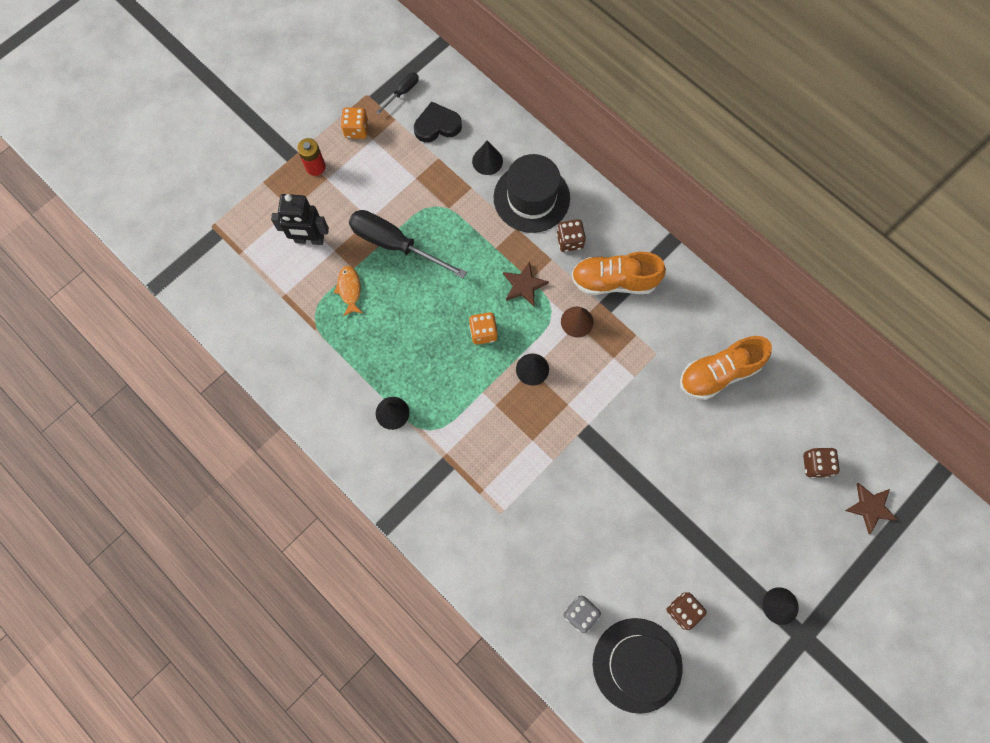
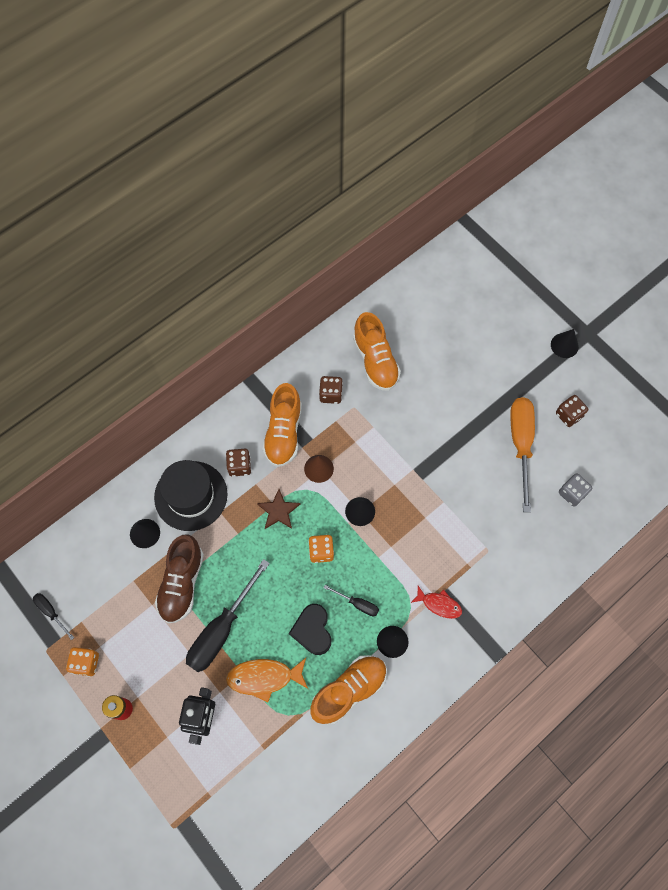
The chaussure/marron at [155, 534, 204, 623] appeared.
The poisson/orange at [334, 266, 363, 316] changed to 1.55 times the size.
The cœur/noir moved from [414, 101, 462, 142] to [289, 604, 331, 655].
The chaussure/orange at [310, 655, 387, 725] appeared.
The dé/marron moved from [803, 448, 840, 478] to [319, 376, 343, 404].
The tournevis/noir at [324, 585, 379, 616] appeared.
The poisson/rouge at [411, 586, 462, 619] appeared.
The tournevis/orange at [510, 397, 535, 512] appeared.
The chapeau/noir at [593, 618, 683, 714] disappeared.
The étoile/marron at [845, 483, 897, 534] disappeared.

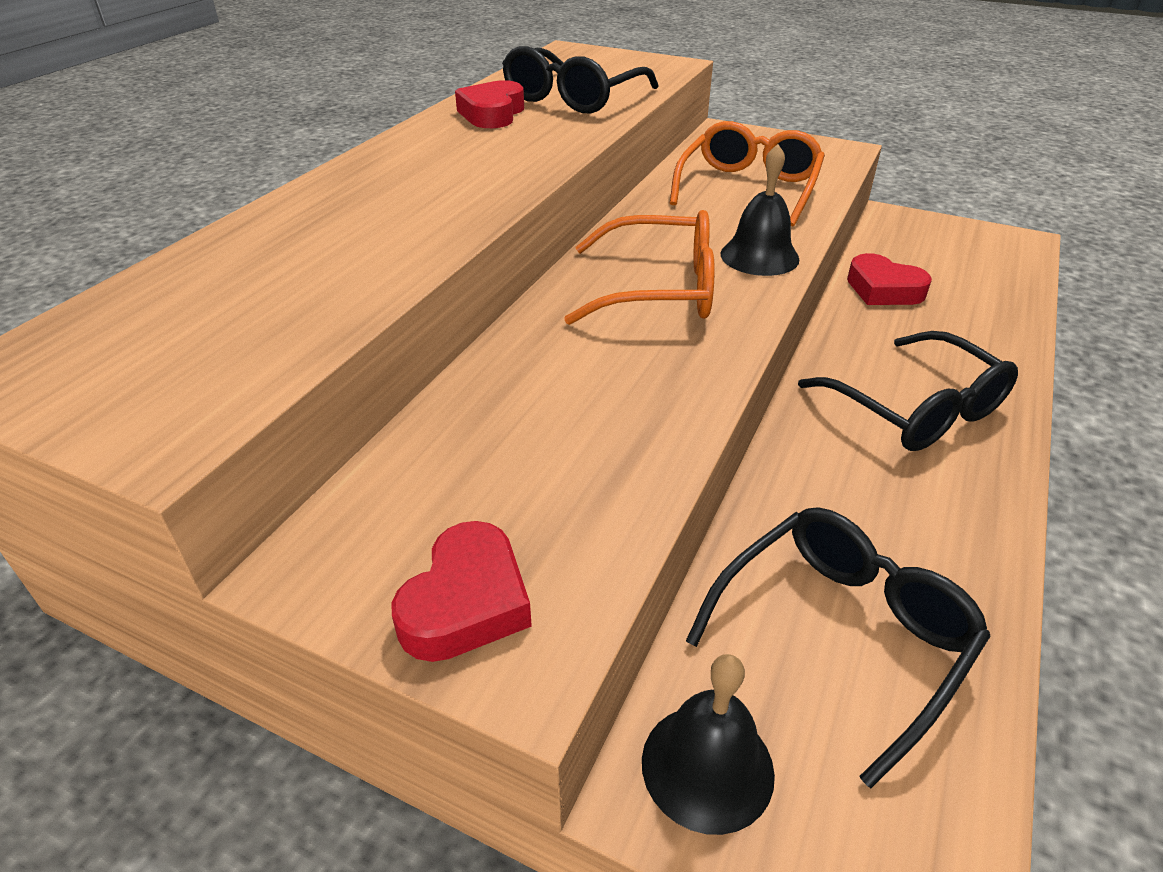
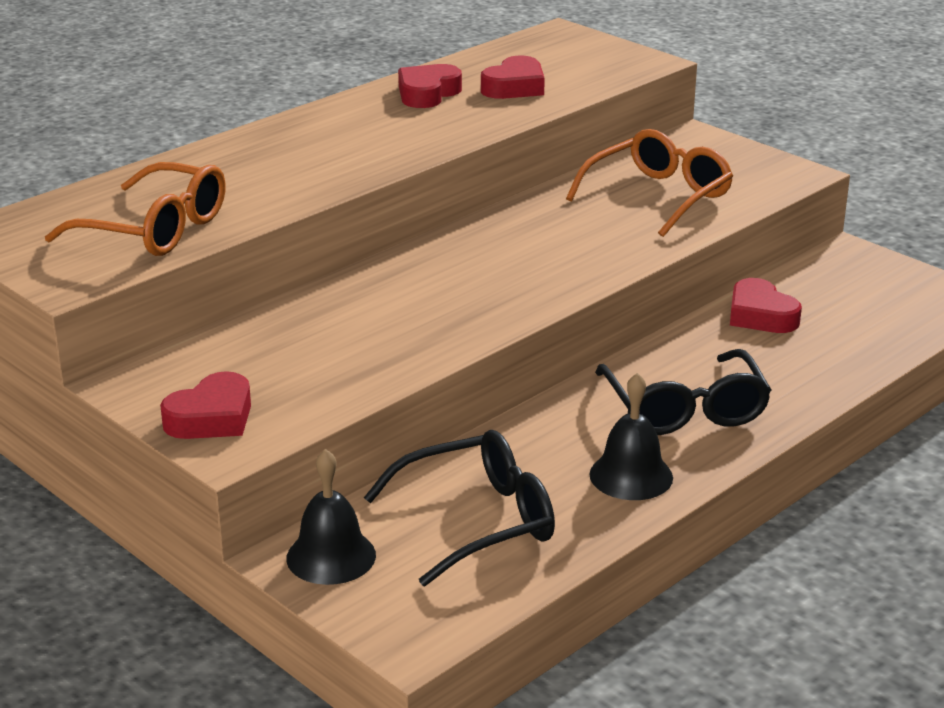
The lunettes/orange moved from [564, 210, 715, 325] to [45, 162, 226, 256].
The lunettes/noir at [502, 46, 659, 114] was replaced by the cœur/rouge at [481, 55, 545, 99].
The cloche/noir moved from [721, 144, 799, 276] to [589, 373, 673, 500].

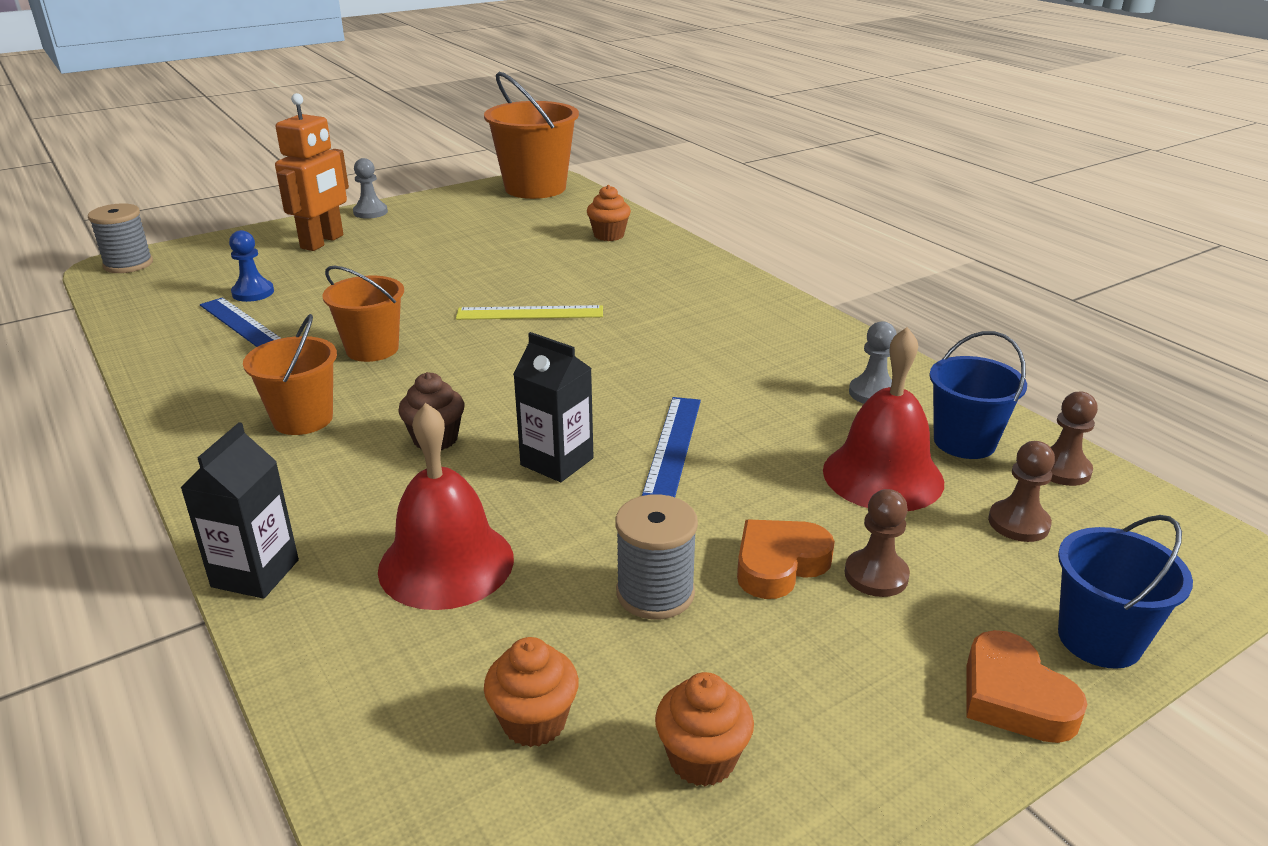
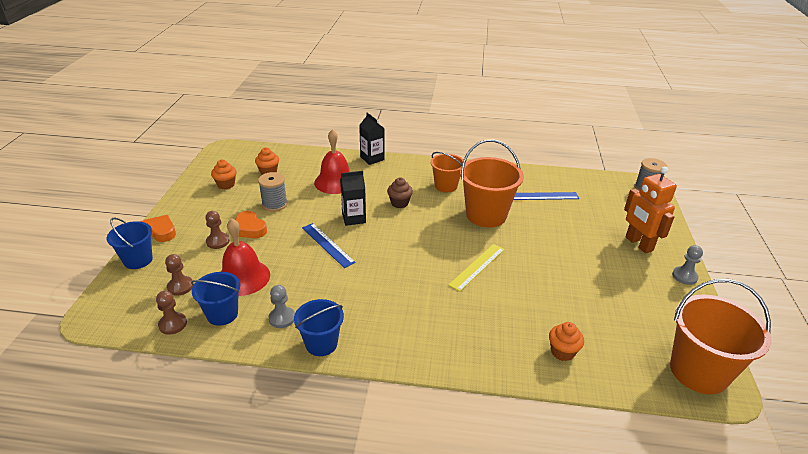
The cœur/orange at [737, 519, 835, 599] turned 135 degrees clockwise.
The seau/bleu at [294, 299, 344, 356] appeared.
The seau/orange at [322, 266, 404, 362] changed to 1.67 times the size.
The pion/bleu at [229, 230, 274, 302] disappeared.

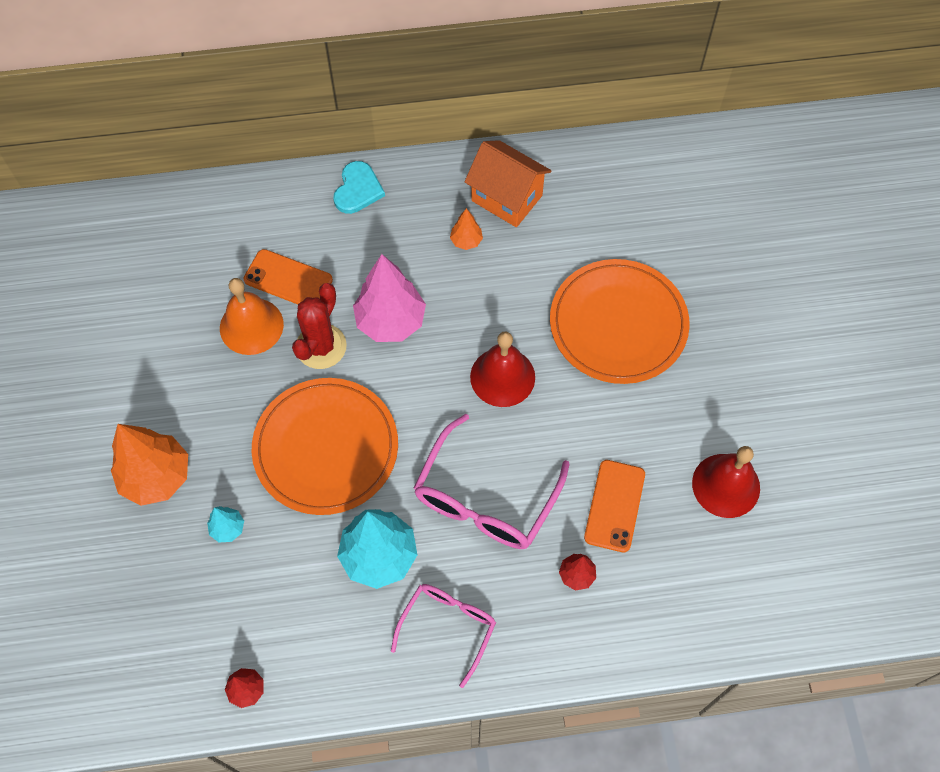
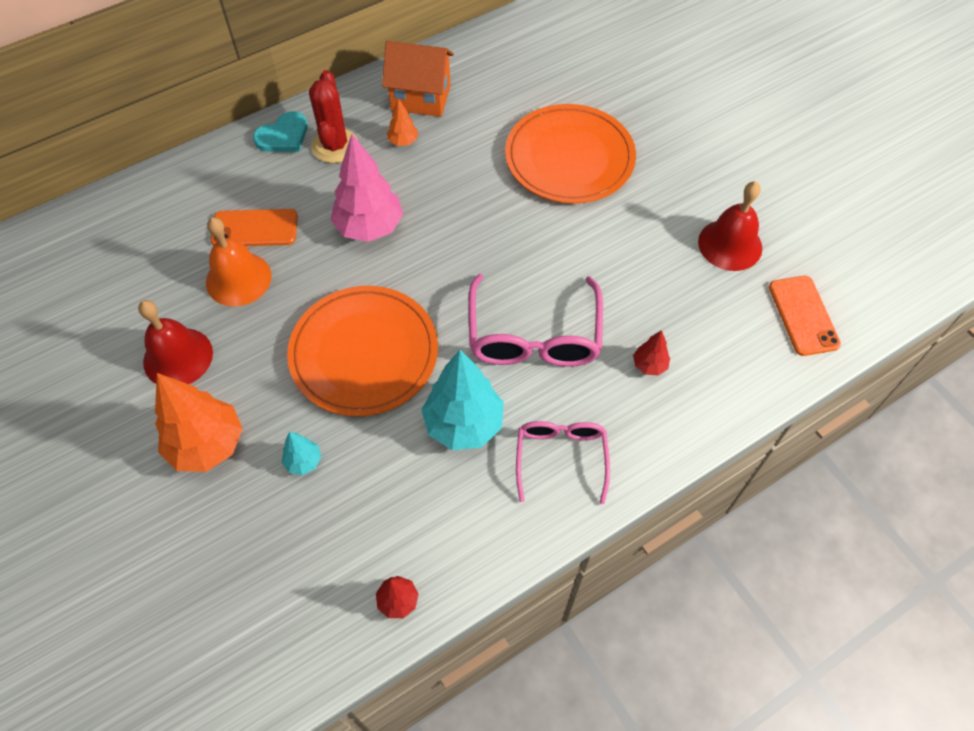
The cloche/rouge moved from [470, 331, 535, 407] to [138, 300, 213, 384].
The cœur/turquoise at [333, 161, 385, 214] turned 60 degrees clockwise.
The cactus/rouge moved from [292, 283, 347, 369] to [309, 70, 358, 163].
The téléphone/orange moved from [584, 460, 645, 552] to [769, 276, 841, 356].

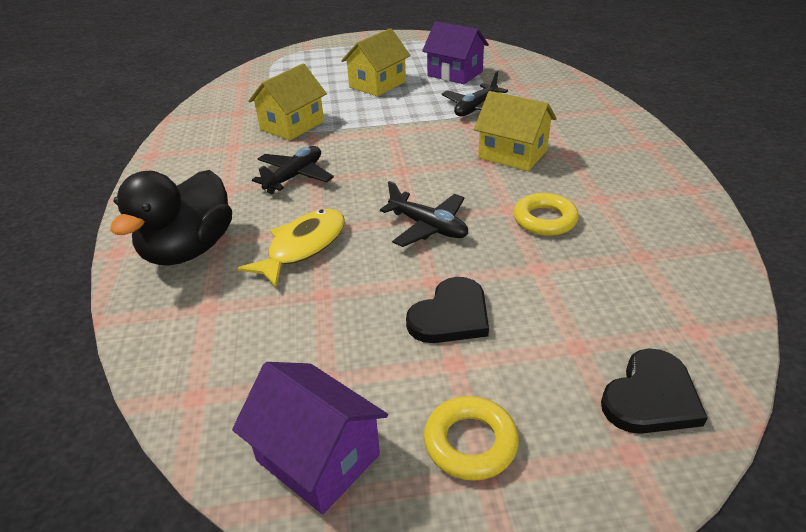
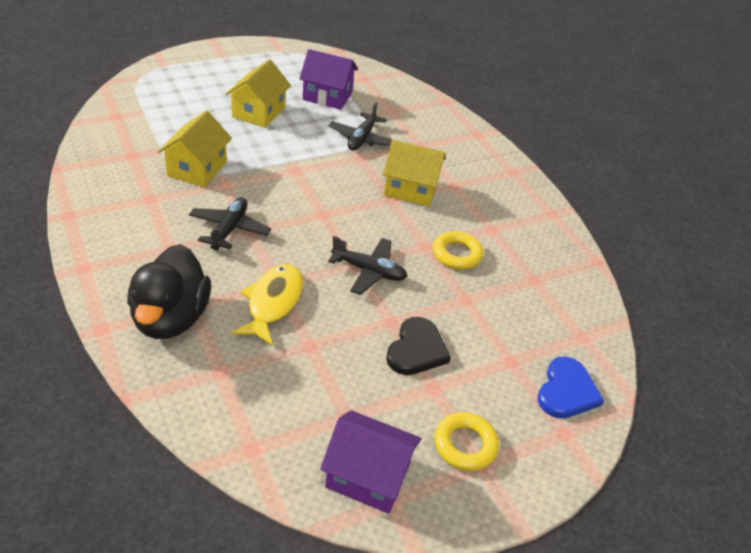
The cœur/noir at [601, 348, 708, 434] became the cœur/bleu at [537, 357, 604, 419].

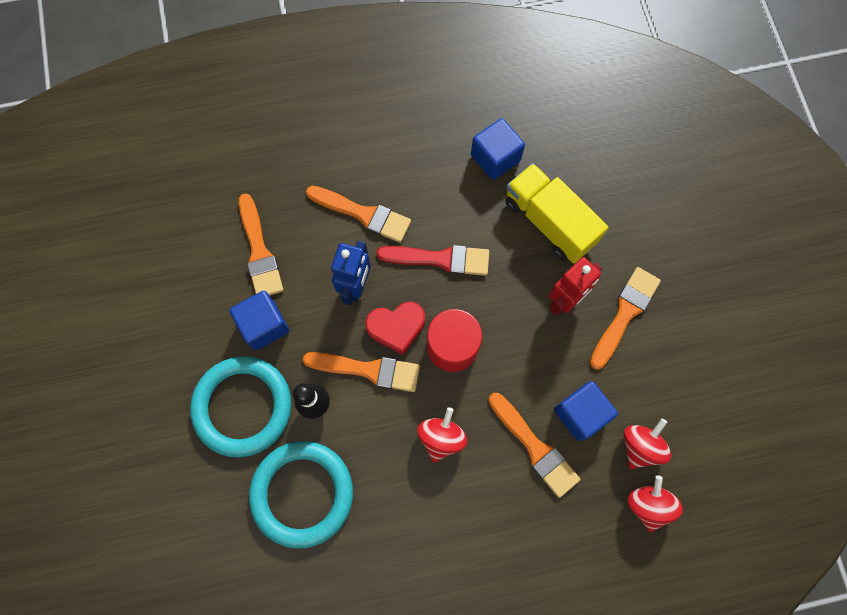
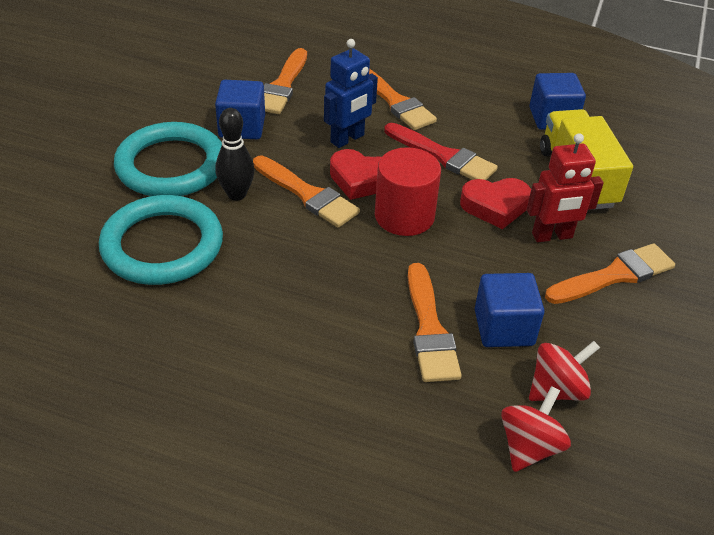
The cœur/rouge at [460, 178, 531, 229] appeared.
The toupie/rouge at [417, 408, 467, 463] disappeared.

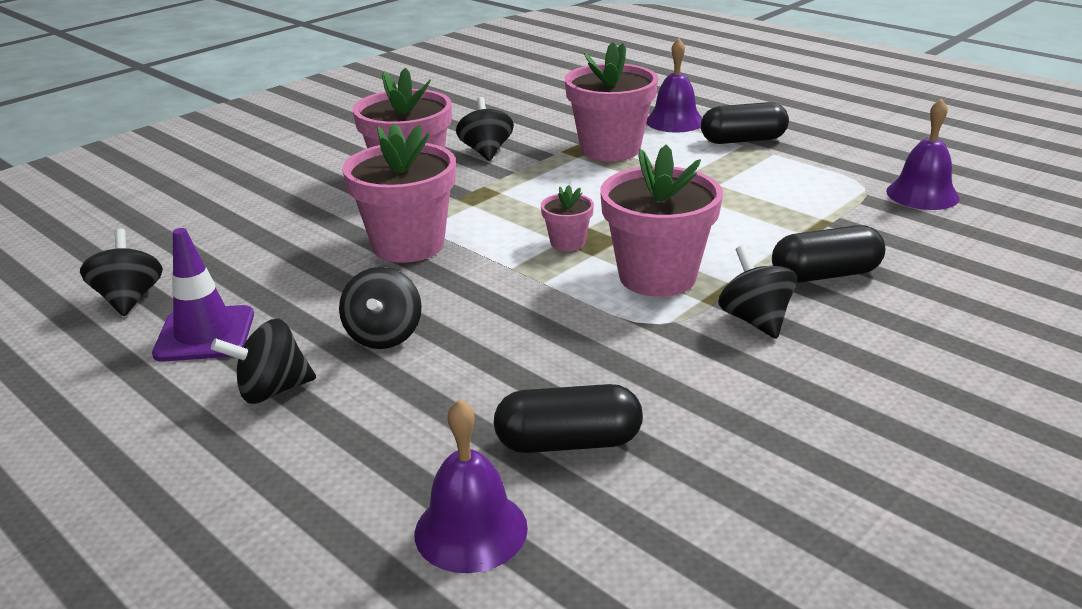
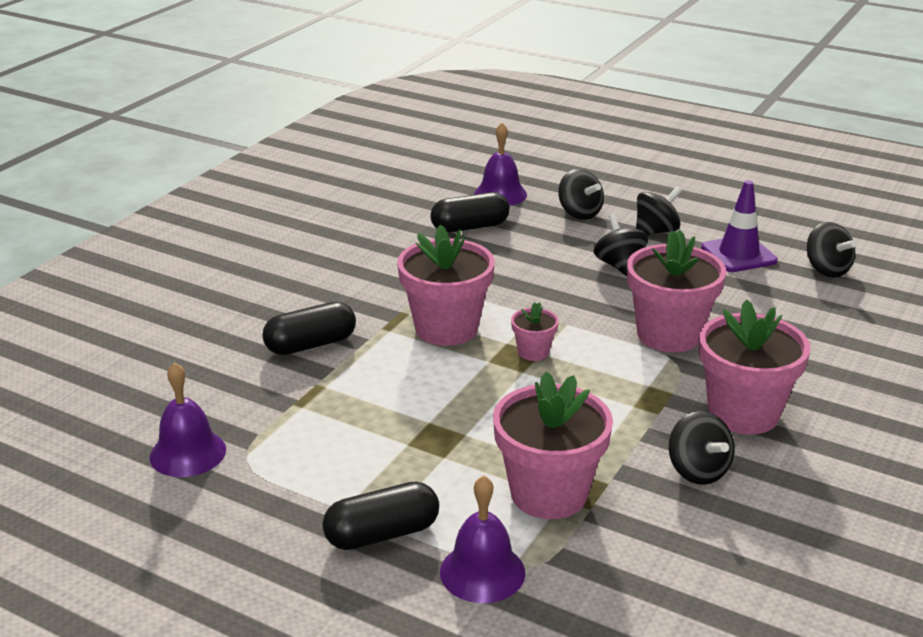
The toupie/noir moved from [718, 245, 797, 339] to [558, 169, 604, 220].

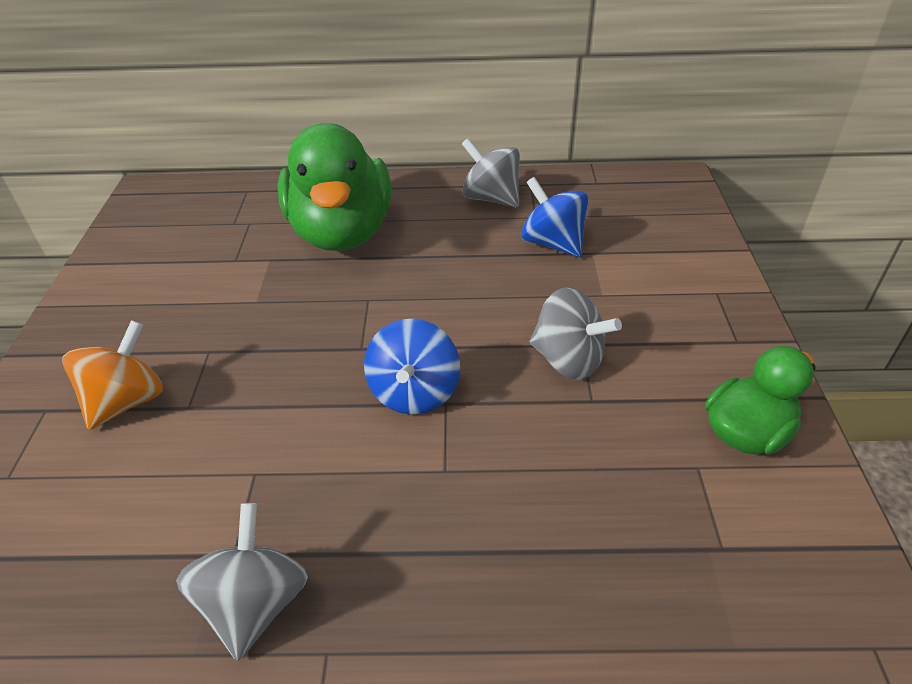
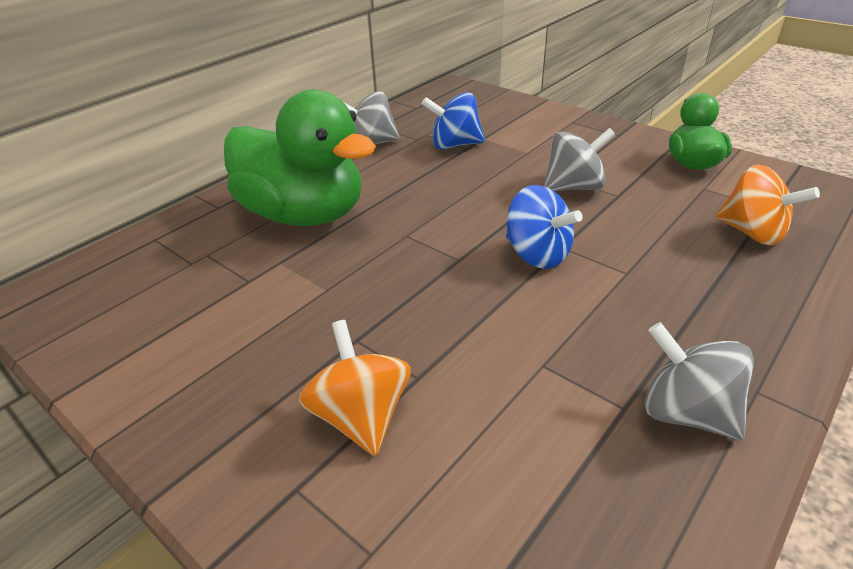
The toupie/orange at [715, 164, 820, 246] appeared.

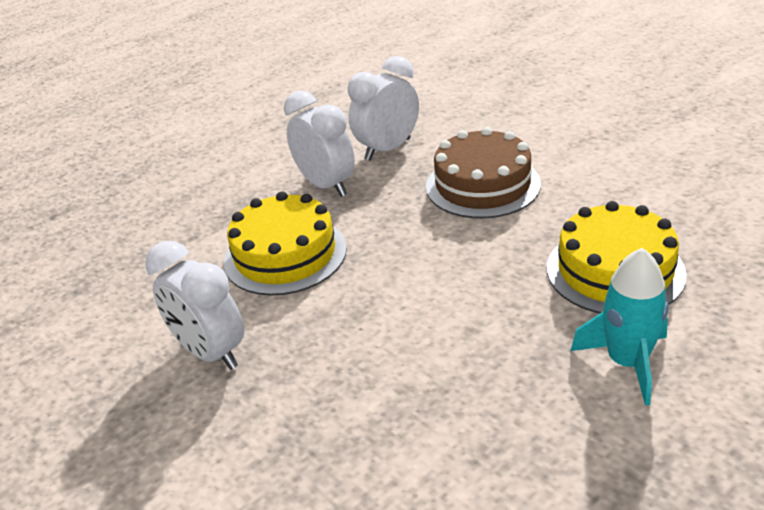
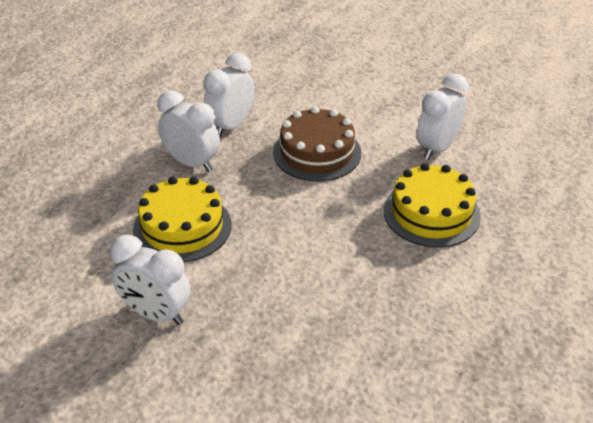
The réveil/blanc at [417, 74, 469, 160] appeared.
The fusée/turquoise at [571, 248, 669, 406] disappeared.

